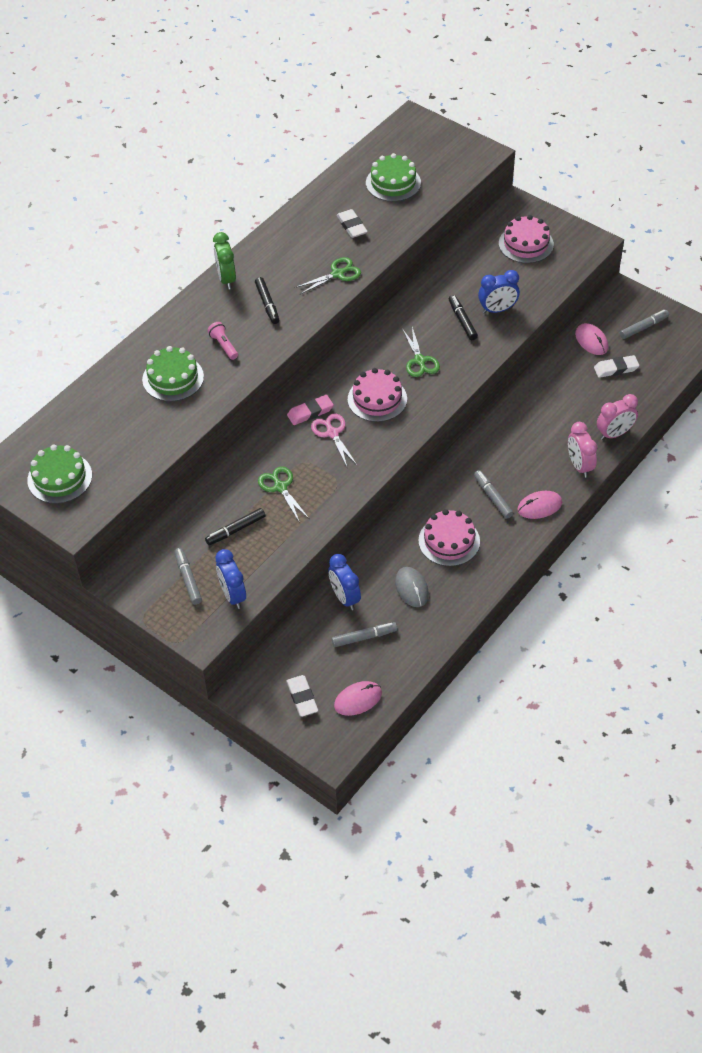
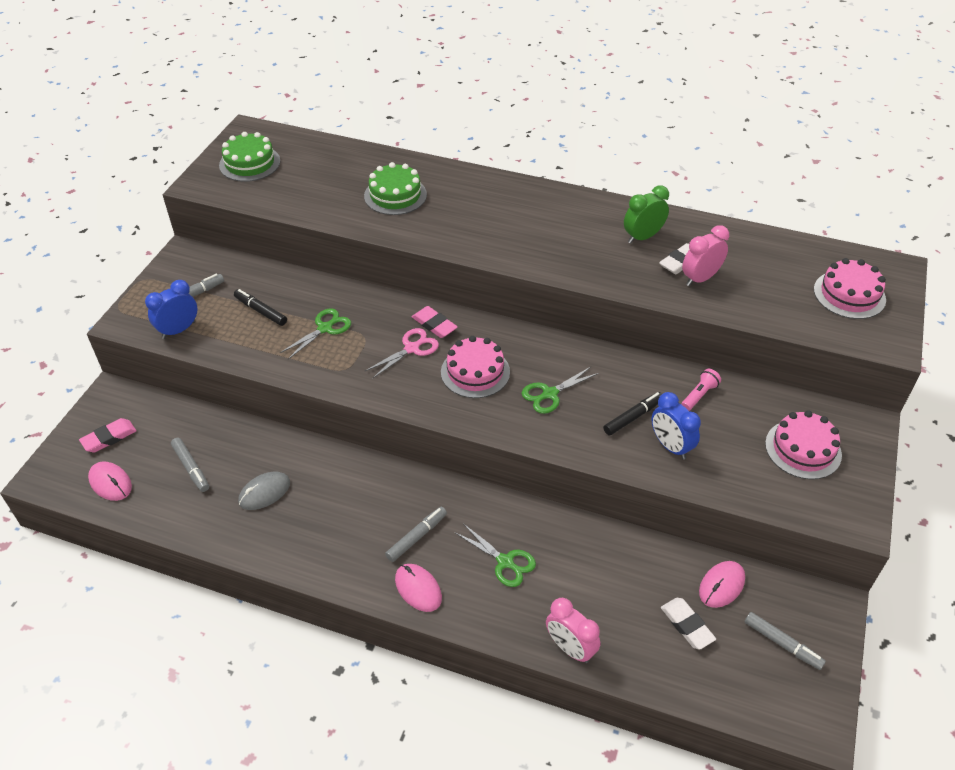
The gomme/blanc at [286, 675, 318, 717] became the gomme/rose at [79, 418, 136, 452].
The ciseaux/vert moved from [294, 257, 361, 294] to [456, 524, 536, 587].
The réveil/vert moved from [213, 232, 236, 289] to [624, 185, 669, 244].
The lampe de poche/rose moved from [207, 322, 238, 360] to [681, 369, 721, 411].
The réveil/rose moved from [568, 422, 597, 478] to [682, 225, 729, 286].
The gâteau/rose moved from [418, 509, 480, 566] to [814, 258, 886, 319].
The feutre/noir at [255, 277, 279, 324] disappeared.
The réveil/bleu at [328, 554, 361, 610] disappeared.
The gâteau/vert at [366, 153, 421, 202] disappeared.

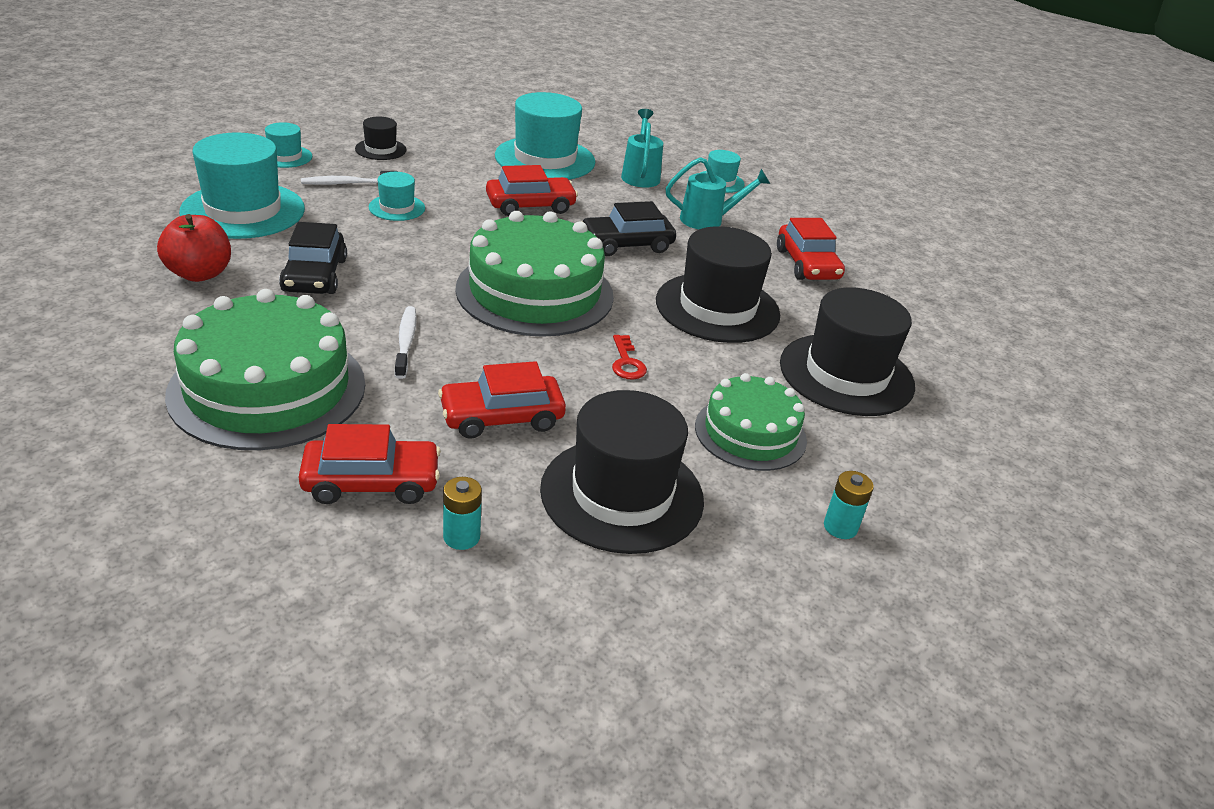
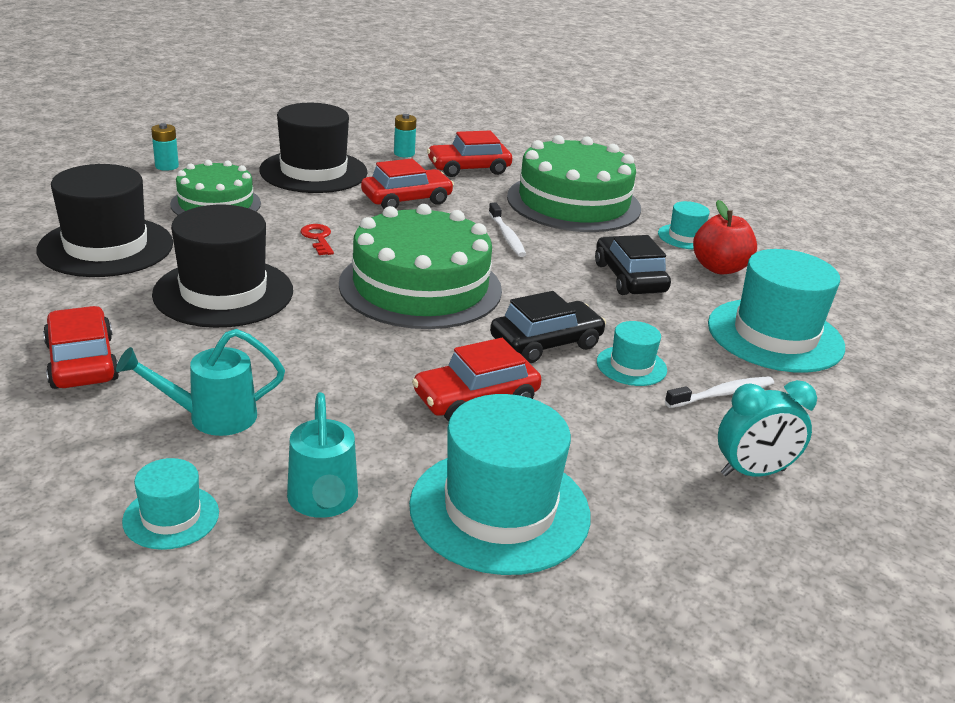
The voiture/noir moved from [581, 201, 676, 256] to [490, 291, 606, 363].
The chapeau/turquoise moved from [265, 122, 312, 168] to [658, 201, 710, 249].
The chapeau/noir at [355, 117, 407, 160] was replaced by the réveil/turquoise at [718, 380, 817, 477].

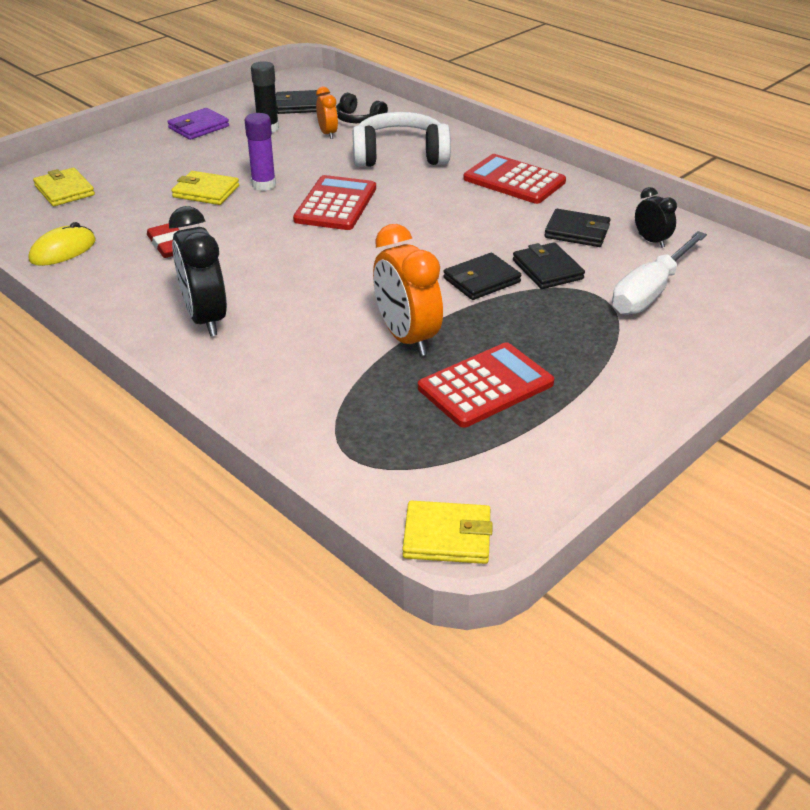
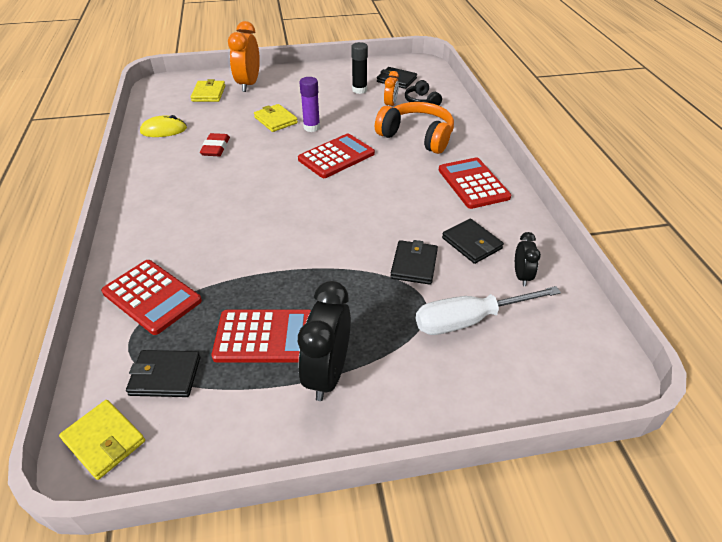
The calculatrice/rouge at [101, 260, 202, 335] appeared.
The portefeuille/noir moved from [443, 253, 521, 300] to [126, 350, 200, 397].
The réveil/orange moved from [373, 224, 443, 356] to [228, 21, 260, 92].
The réveil/noir moved from [169, 206, 227, 336] to [298, 281, 351, 401].
The casque audio/blanc at [353, 112, 451, 167] became the casque audio/orange at [375, 102, 454, 154].
The portefeuille/violet at [167, 108, 229, 140] disappeared.

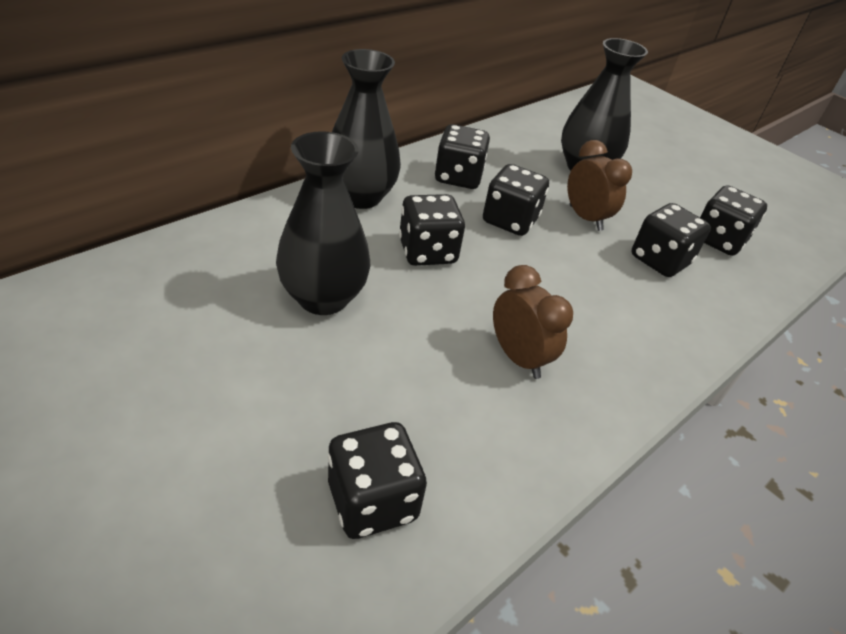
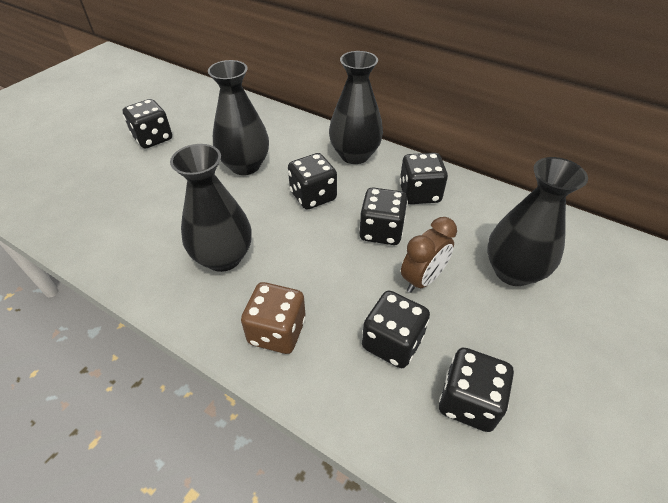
The dé/noir moved from [328, 422, 427, 539] to [123, 99, 172, 148].
The réveil/marron at [493, 265, 573, 379] was replaced by the vase/noir at [170, 144, 251, 272].
The dé/marron at [241, 282, 306, 354] appeared.

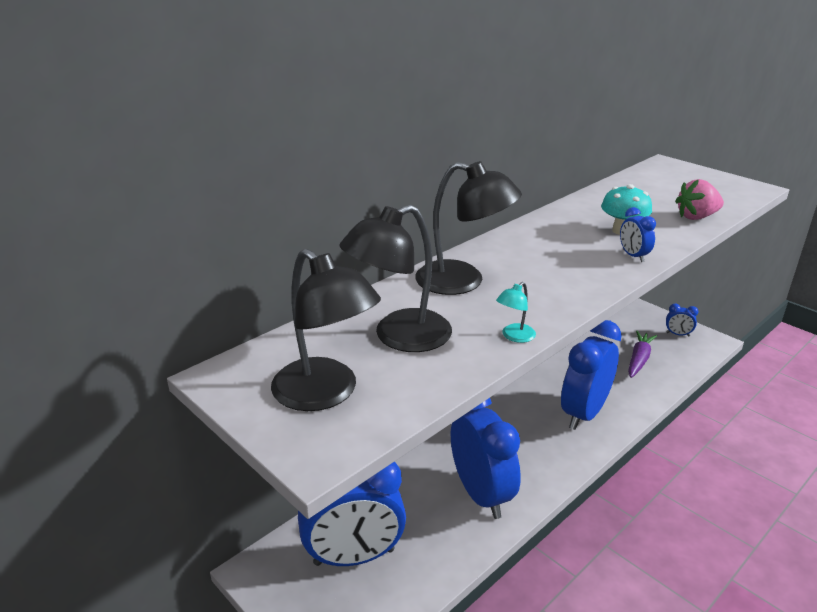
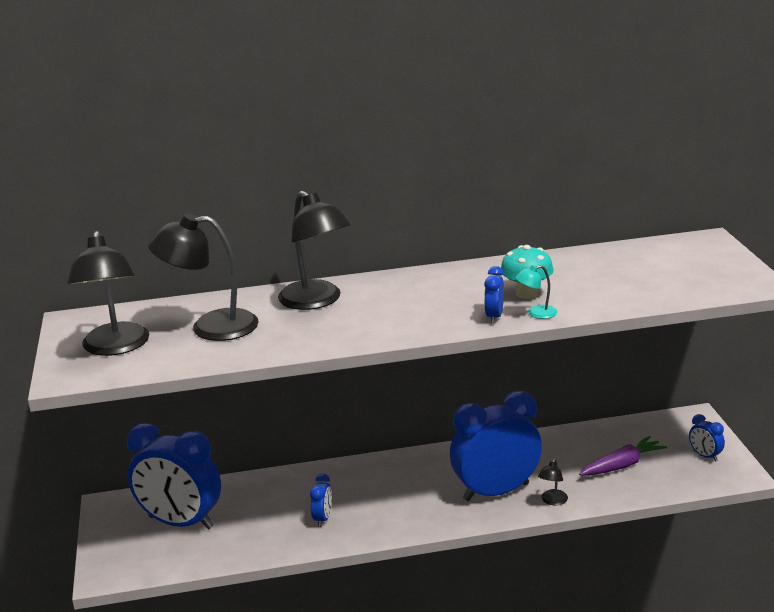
The réveil/bleu at [451, 398, 521, 519] changed to 0.41 times the size.
The lampe/turquoise moved from [496, 282, 536, 343] to [515, 265, 557, 319].
The lampe/noir at [538, 459, 568, 505] appeared.
The fraise/rose at [675, 179, 724, 220] disappeared.

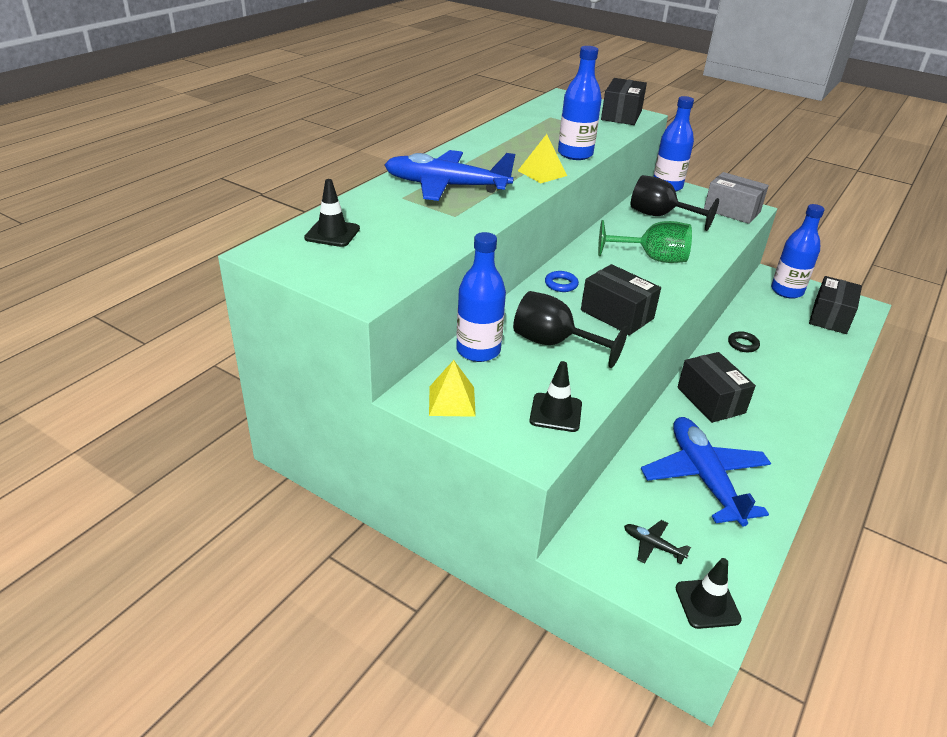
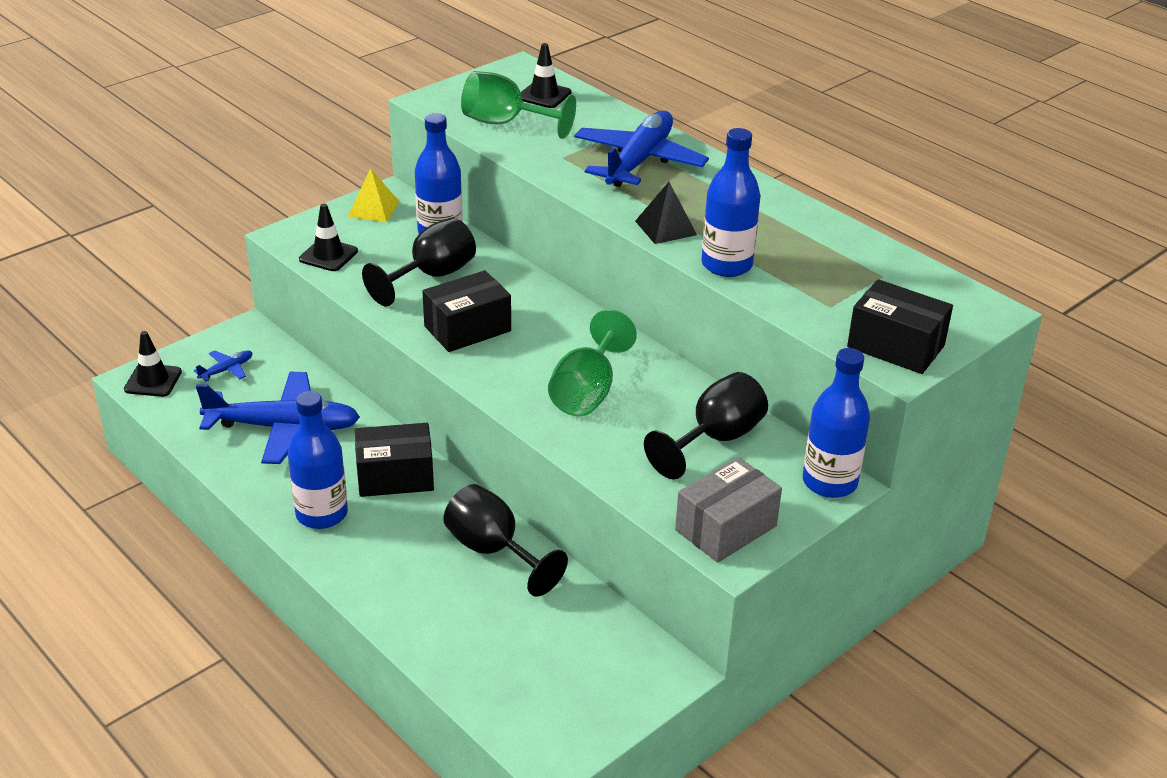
The avion/noir at [624, 520, 691, 564] became the avion/bleu at [194, 350, 253, 382].
The bouteille/bleu moved from [771, 204, 825, 299] to [288, 391, 348, 529].
The anneau/noir at [728, 331, 760, 352] was replaced by the verre à pied/noir at [443, 484, 568, 597].
The verre à pied/vert at [461, 71, 576, 139] appeared.
The pyramide/jaune at [518, 134, 567, 183] became the pyramide/noir at [635, 182, 697, 244].
The anneau/bleu at [545, 271, 579, 292] disappeared.
The boîte/noir at [809, 276, 862, 334] disappeared.

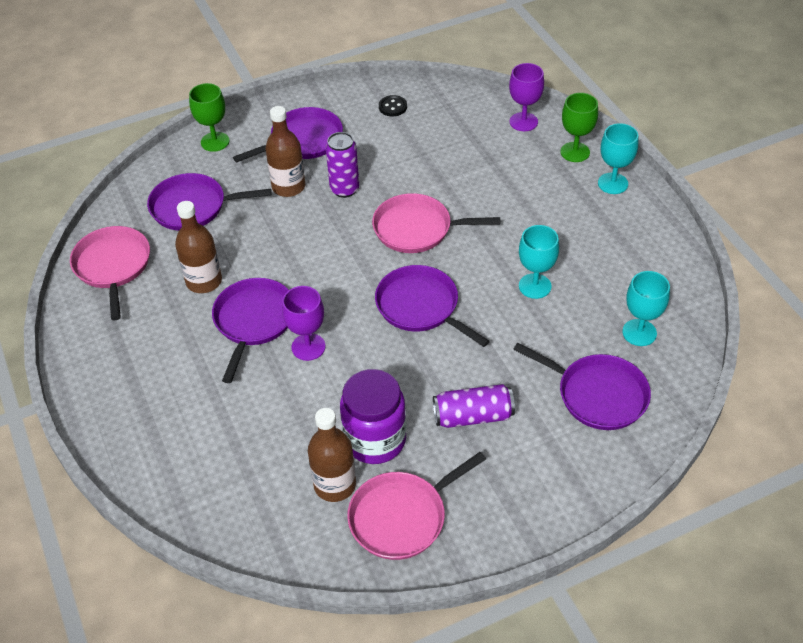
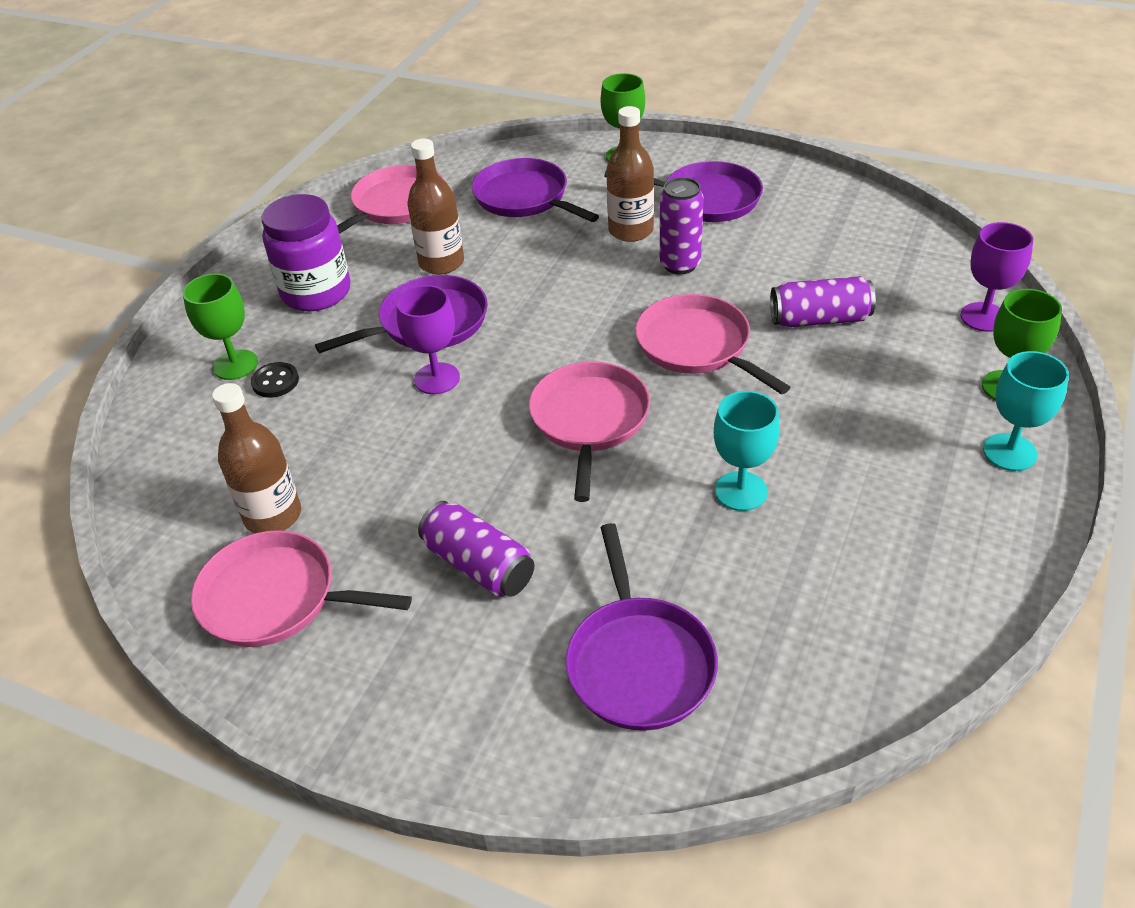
The verre à pied/vert at [183, 273, 258, 380] appeared.
The bouton/noir moved from [379, 95, 407, 116] to [251, 362, 299, 398].
The bocal/violet moved from [340, 369, 406, 464] to [262, 194, 351, 311].
The poêle/violet at [375, 265, 490, 347] became the poêle/rose at [529, 362, 650, 502].
The canette/violet at [770, 276, 876, 327] appeared.
The verre à pied/turquoise at [622, 271, 670, 346] disappeared.

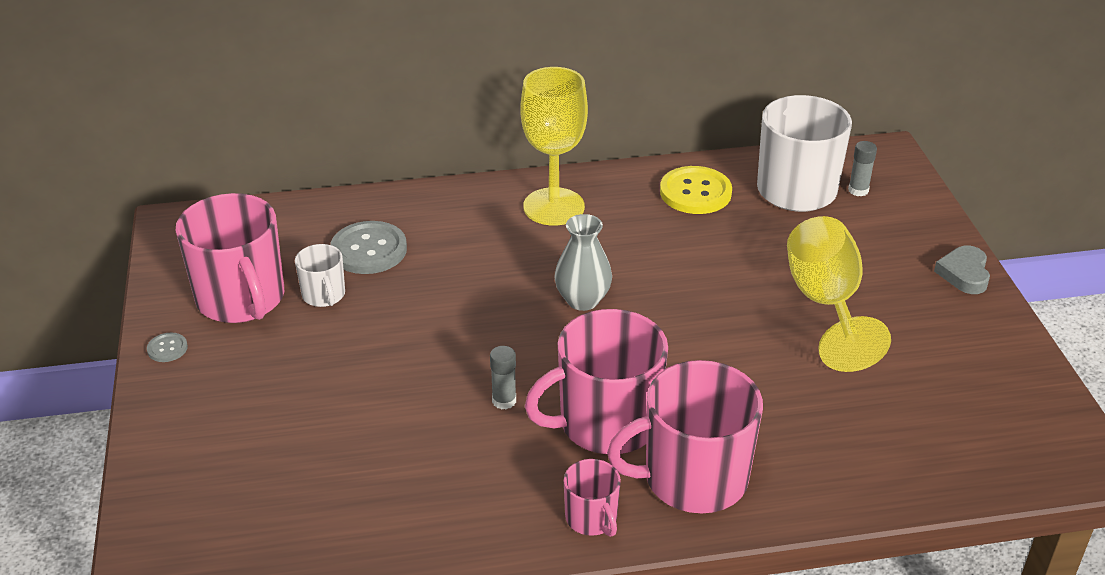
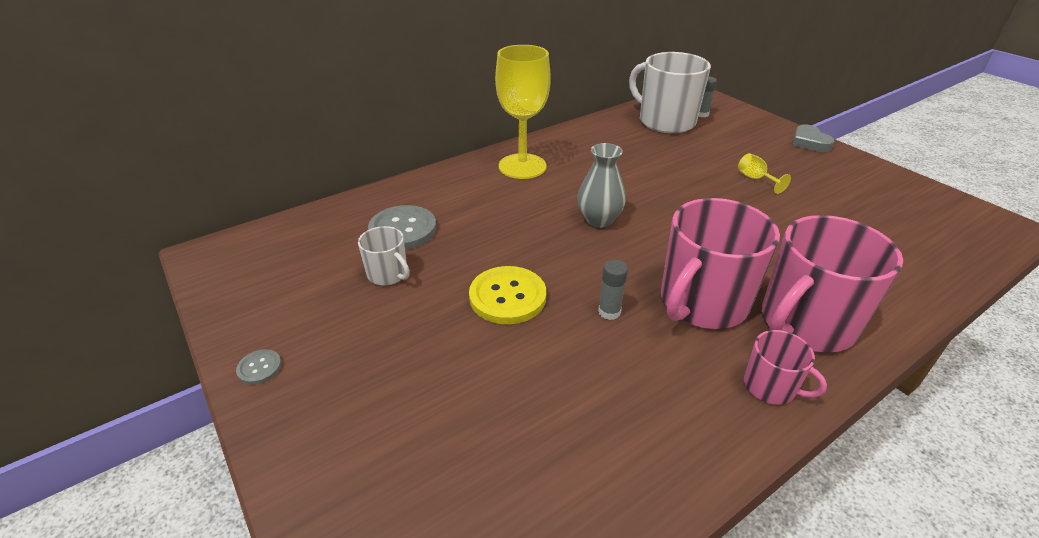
The bouton/jaune moved from [660, 166, 732, 214] to [469, 266, 546, 324].
The verre à pied/jaune at [787, 216, 891, 372] changed to 0.41 times the size.
The tasse/rose at [176, 193, 284, 323] disappeared.

